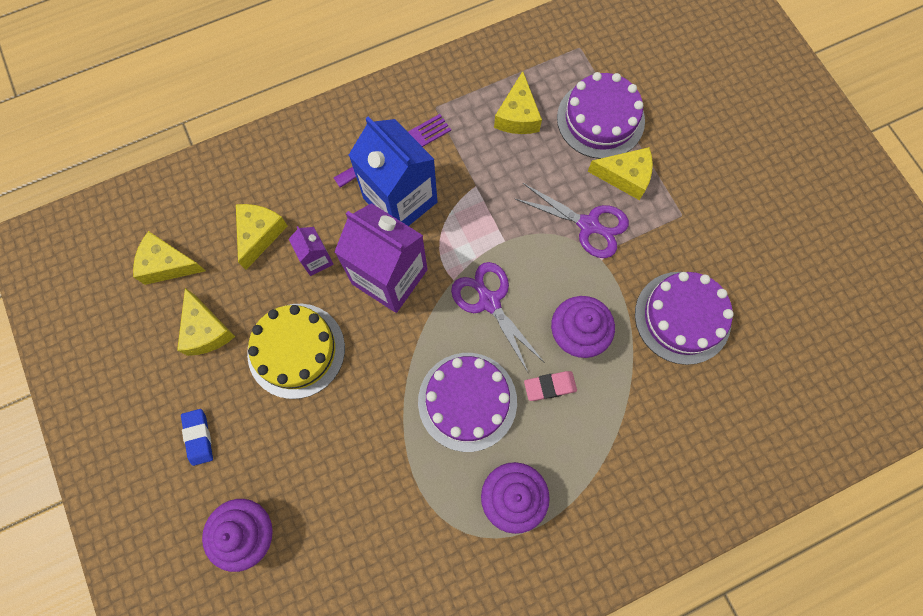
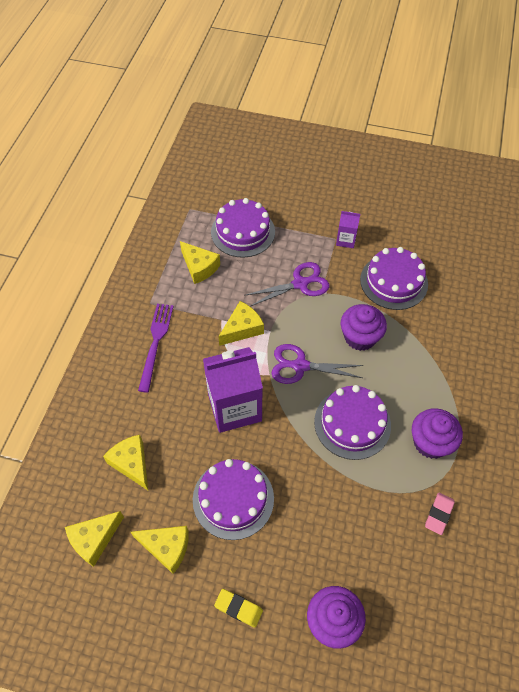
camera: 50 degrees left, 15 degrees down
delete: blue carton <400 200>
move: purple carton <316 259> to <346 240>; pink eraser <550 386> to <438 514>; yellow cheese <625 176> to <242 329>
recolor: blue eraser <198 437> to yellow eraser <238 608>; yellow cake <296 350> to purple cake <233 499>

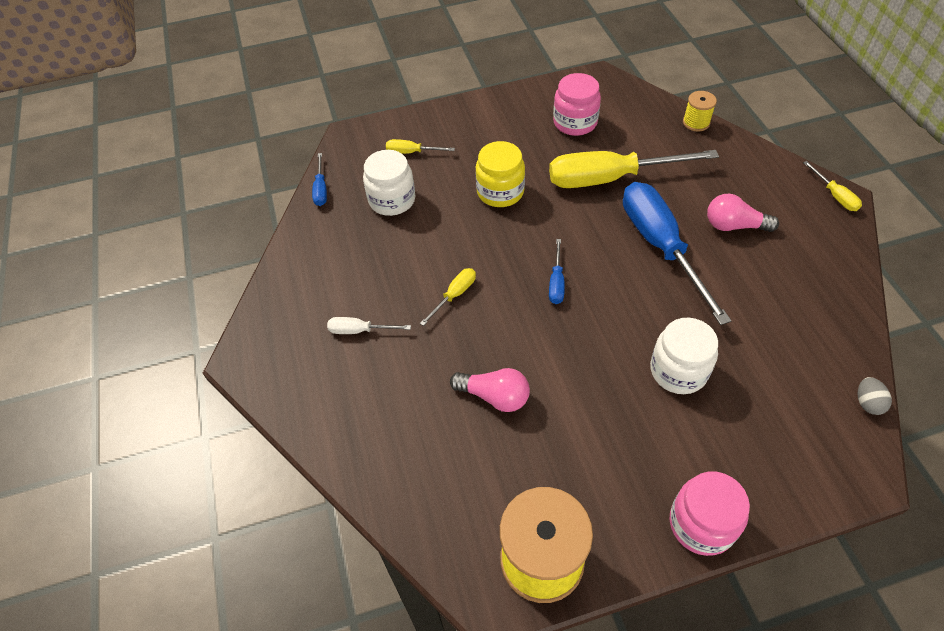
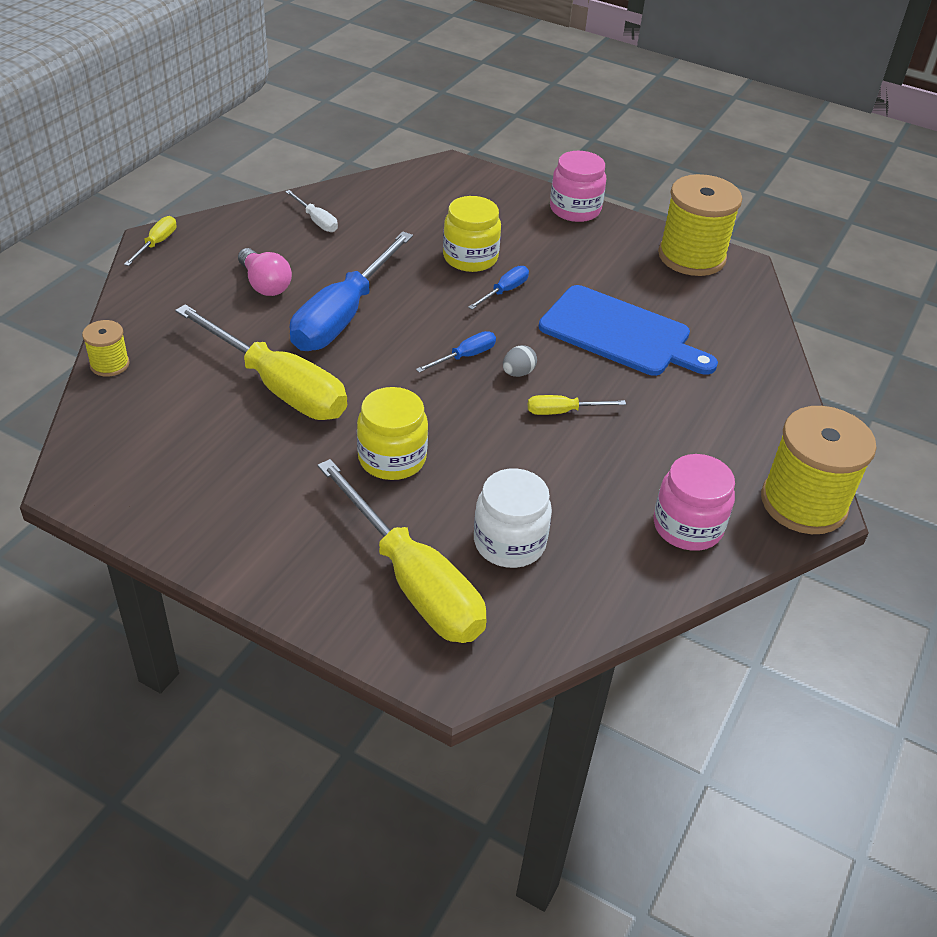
camera: 140 degrees left, 10 degrees down
insert: yellow spool <803 503>
move: blue screwdriver <321 189> to <504 291>; white screwdriver <360 330> to <316 221>; pink jar <575 122> to <687 526>; grey egg <867 403> to <518 373>
replace: pink light bulb <494 396> to blue cutting board <620 333>
recolor: white jar <678 371> to yellow jar <470 258>
resize: yellow screwdriver <412 152> = <413 581> x2.32

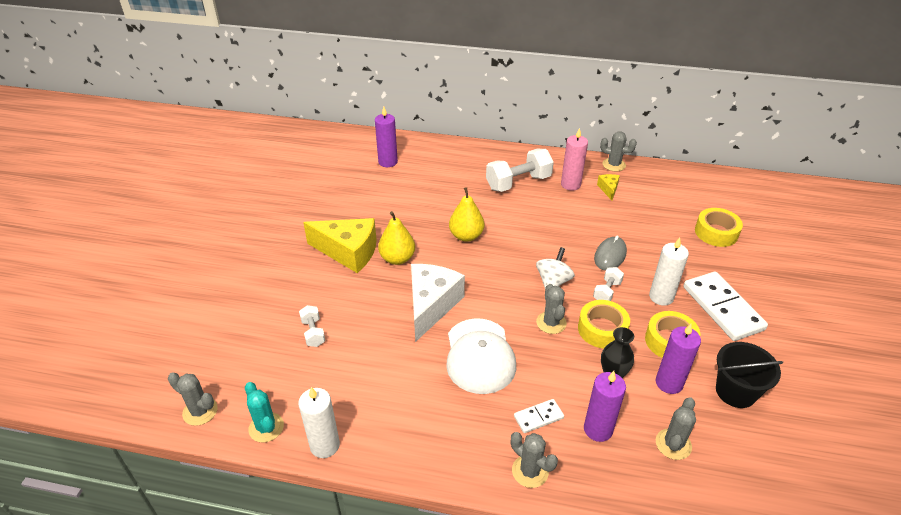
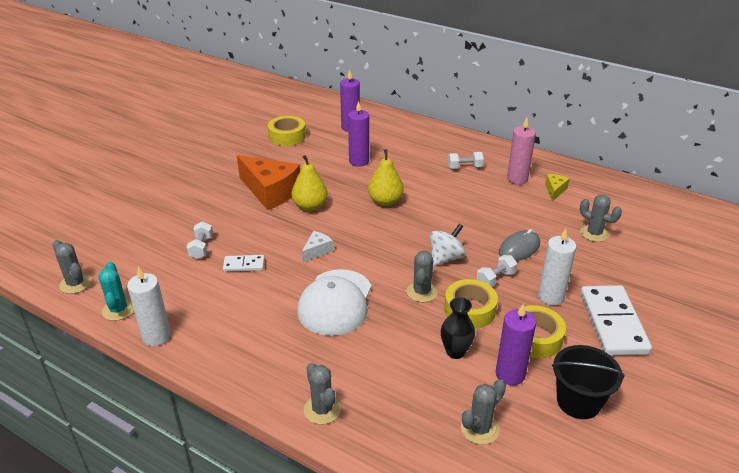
camera: 20 degrees right, 5 degrees down
move: white domino <538 417> to <244 265>; purple candle <598 429> to <359 161>; grey cactus <614 165> to <594 233>; yellow tape <716 232> to <287 136>
recolor: yellow cheese <348 252> to orange cheese <270 192>
resize: white cheese <431 305> = <317 251> x0.46; white dumbbell <518 183> = <464 167> x0.52

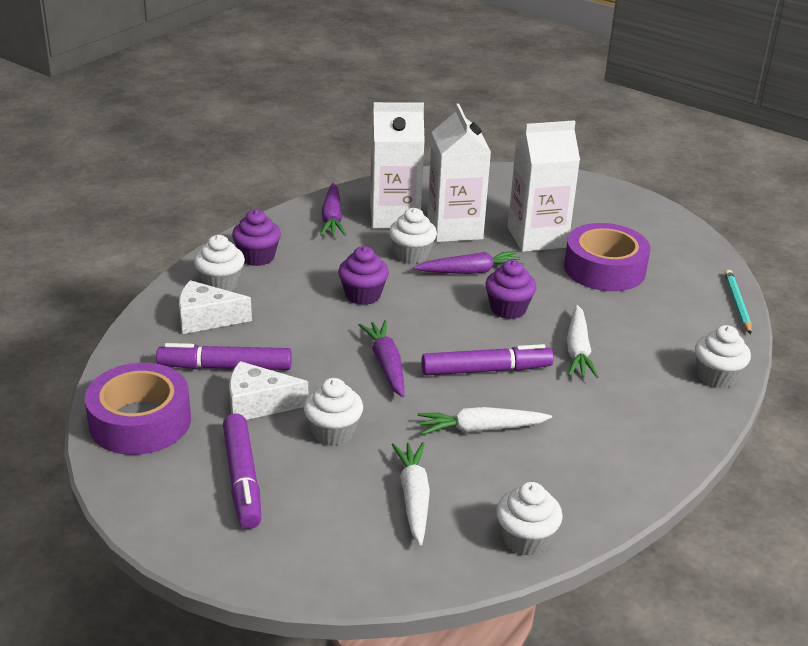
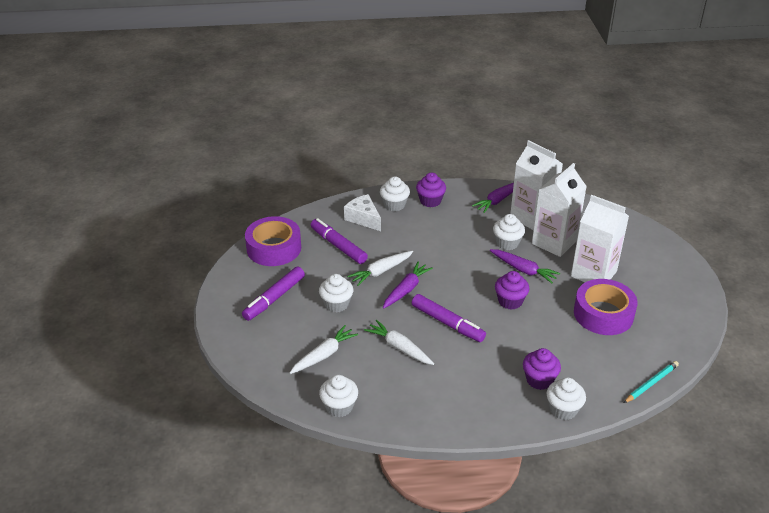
camera: 50 degrees right, 5 degrees up
delete: white cheese <258 404>
move: purple cupcake <363 295> to <539 380>; white carrot <578 350> to <381 271>

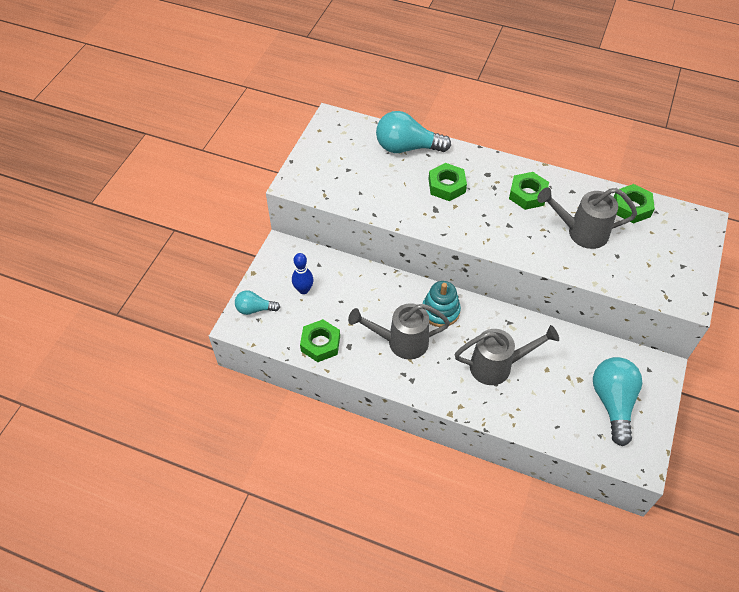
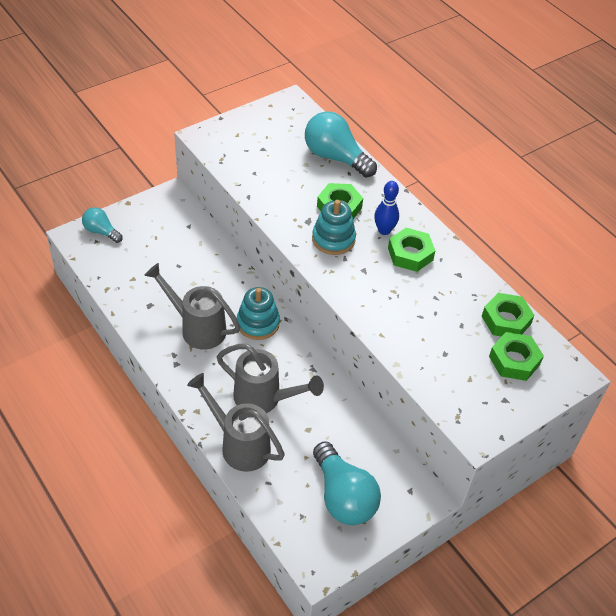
camera: 30 degrees right, 5 degrees down
insert: turquoise stacking toy <333 239>
move: blue bowling pin <303 290> to <384 230>; green nut <320 344> to <514 360>; grey watering can <581 232> to <239 445>
rotate: turquoise light bulb <613 403> = <343 496> 120 degrees clockwise

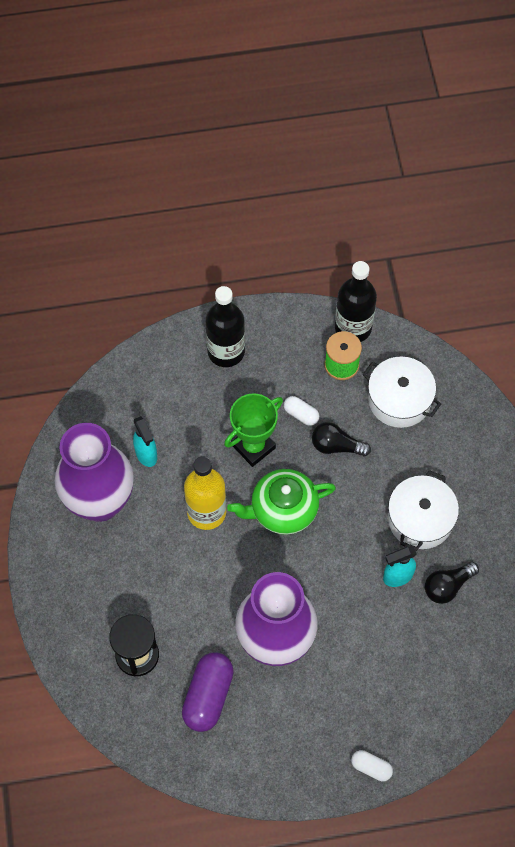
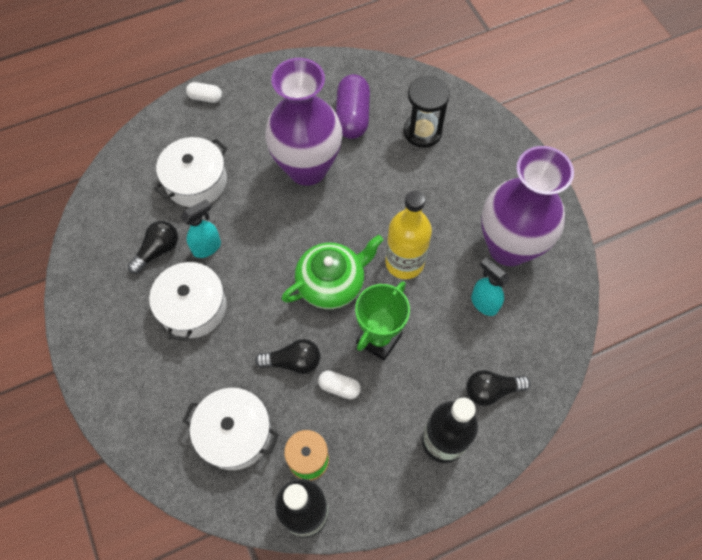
camera: 165 degrees right, 0 degrees up
insert: white pot <196 181>; black light bulb <491 390>

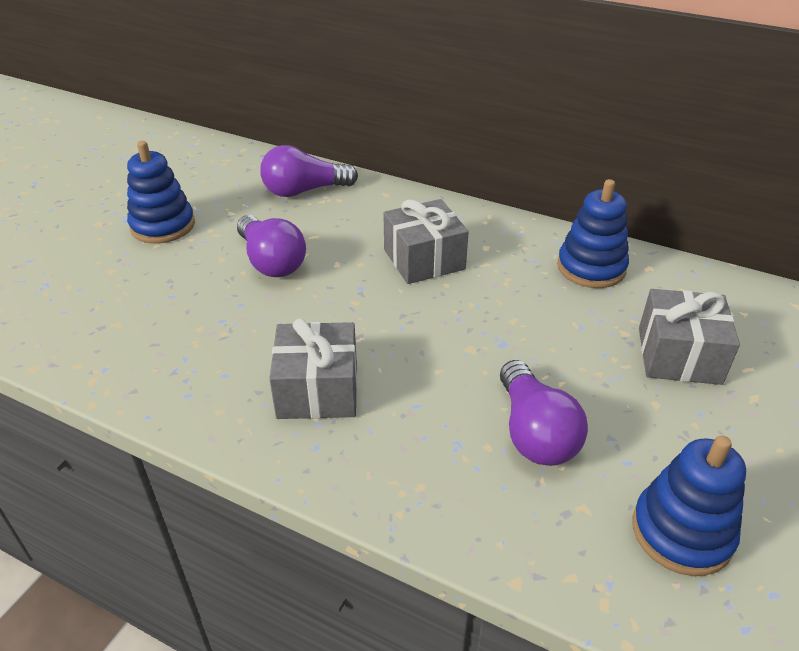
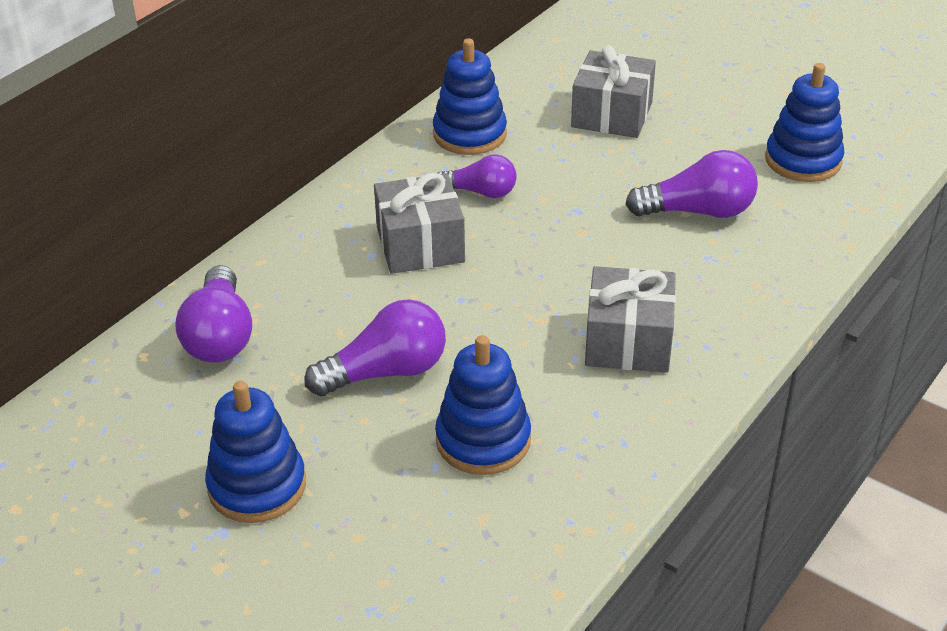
camera: 80 degrees left, 0 degrees up
insert: blue stacking toy <483 440>; purple light bulb <481 192>

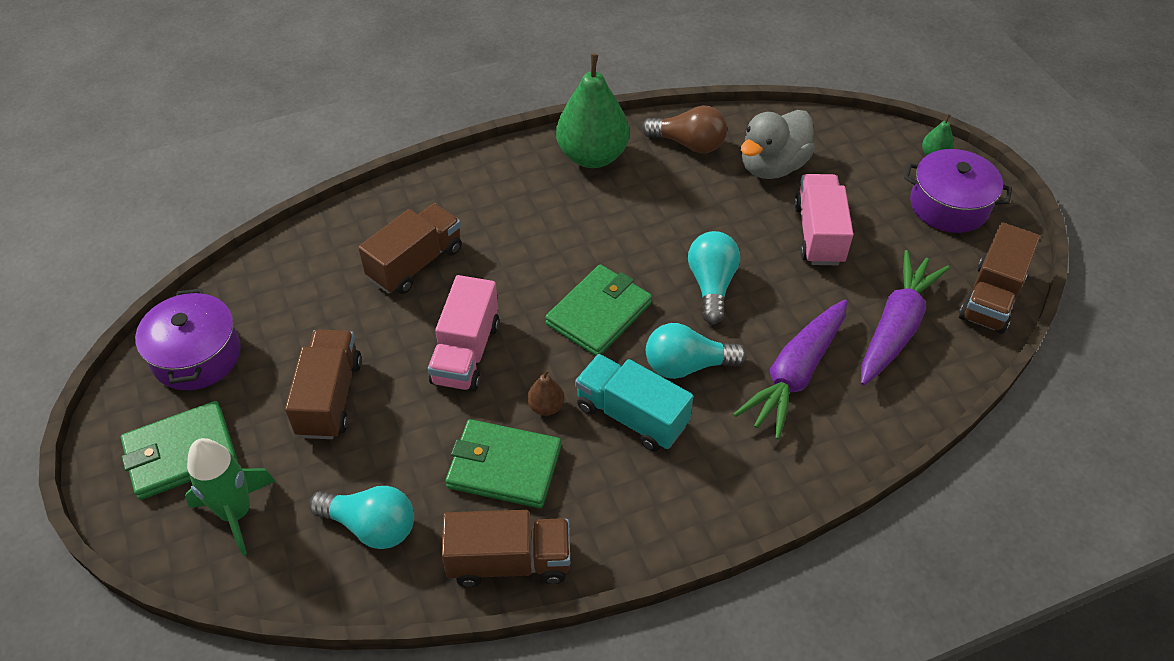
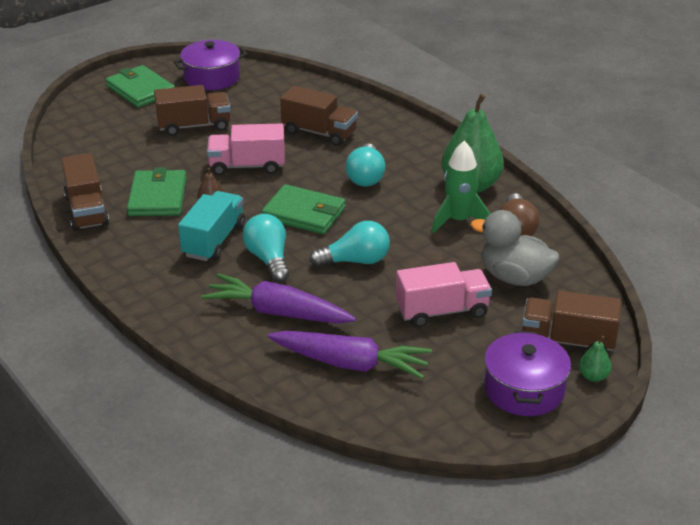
camera: 75 degrees right, 15 degrees down
move: green rocket <236 513> to <458 221>; turquoise light bulb <371 526> to <366 177>; brown truck <991 297> to <567 341>

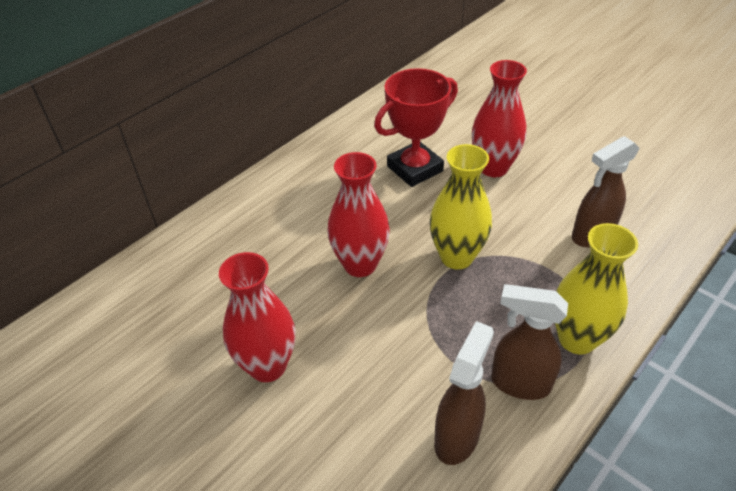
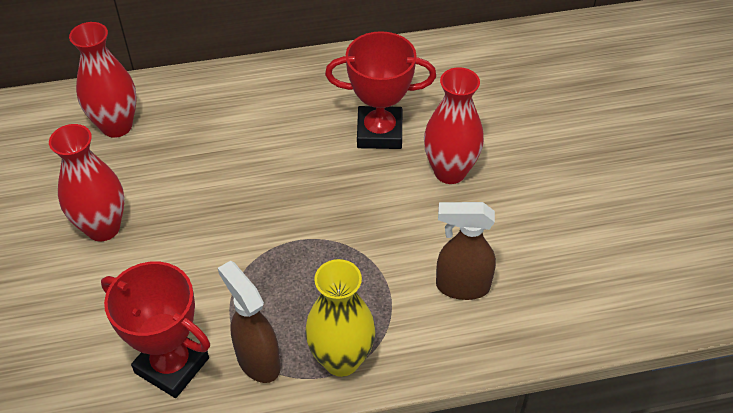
camera: 35 degrees right, 5 degrees up
delete: yellow vase <456 257>
move: red vase <360 264> to <116 126>
replace: brown spray bottle <457 437> to red trophy <172 365>

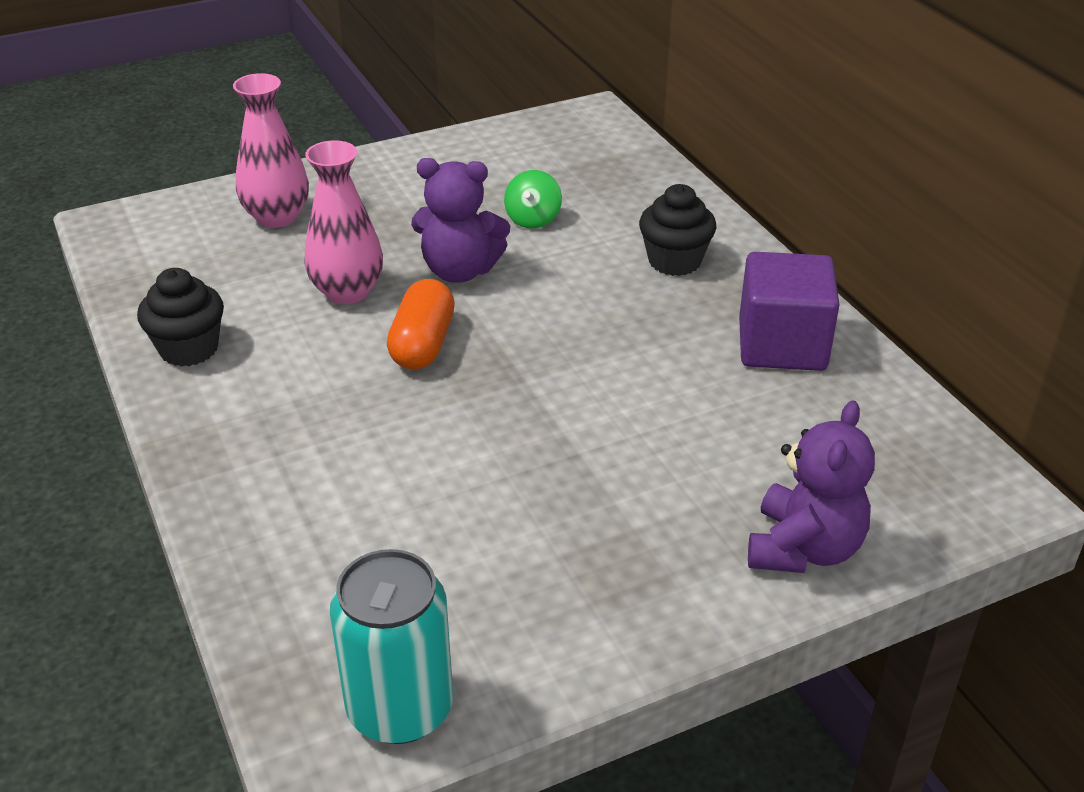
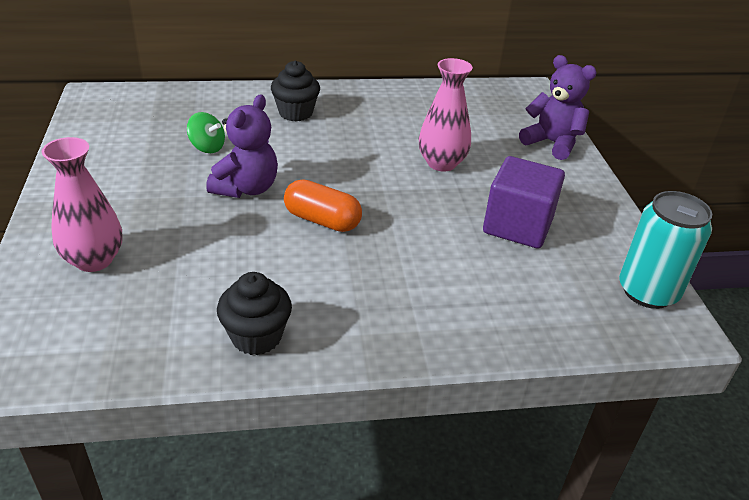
camera: 75 degrees left, 0 degrees up
move: pink vase <347 291> to <441 163>; purple cube <782 345> to <517 226>

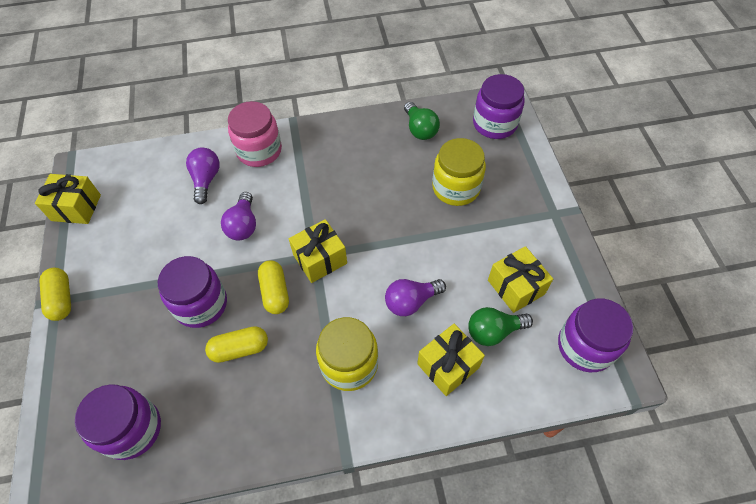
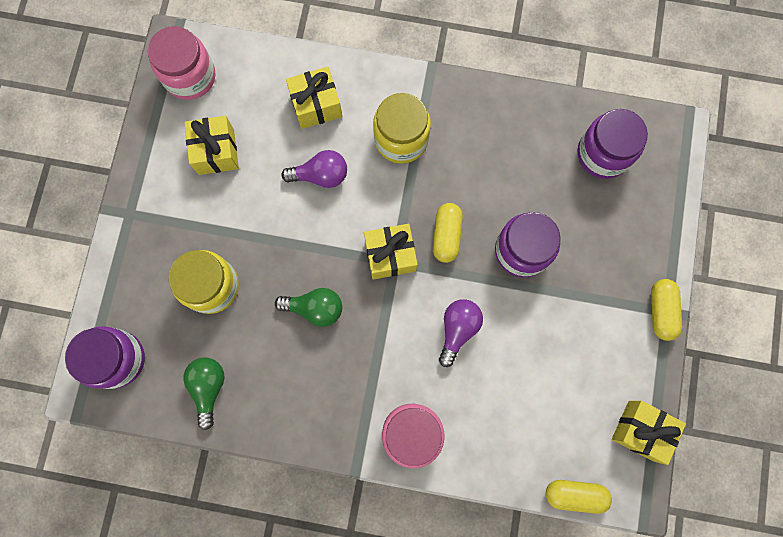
camera: 160 degrees left, 20 degrees up
delete: purple light bulb <206 180>
move: yellow capsule <239 349> to <574 494>; green light bulb <493 331> to <315 308>
recolor: purple jar <585 346> to pink jar <190 76>

